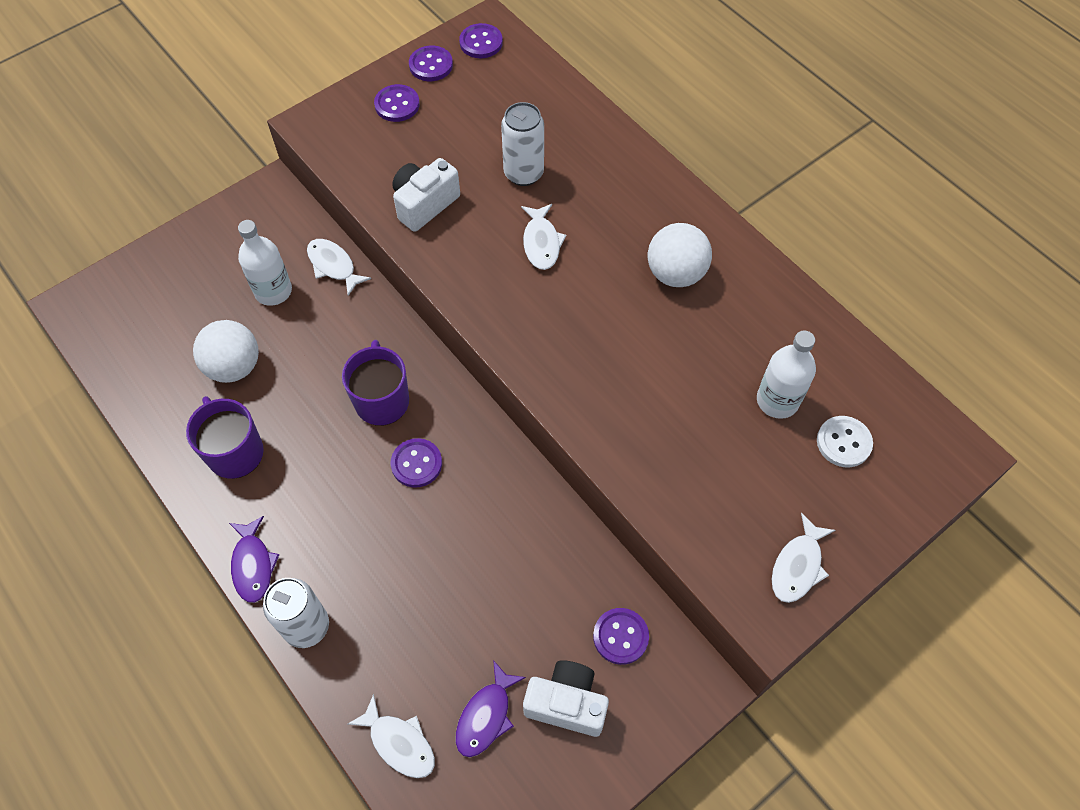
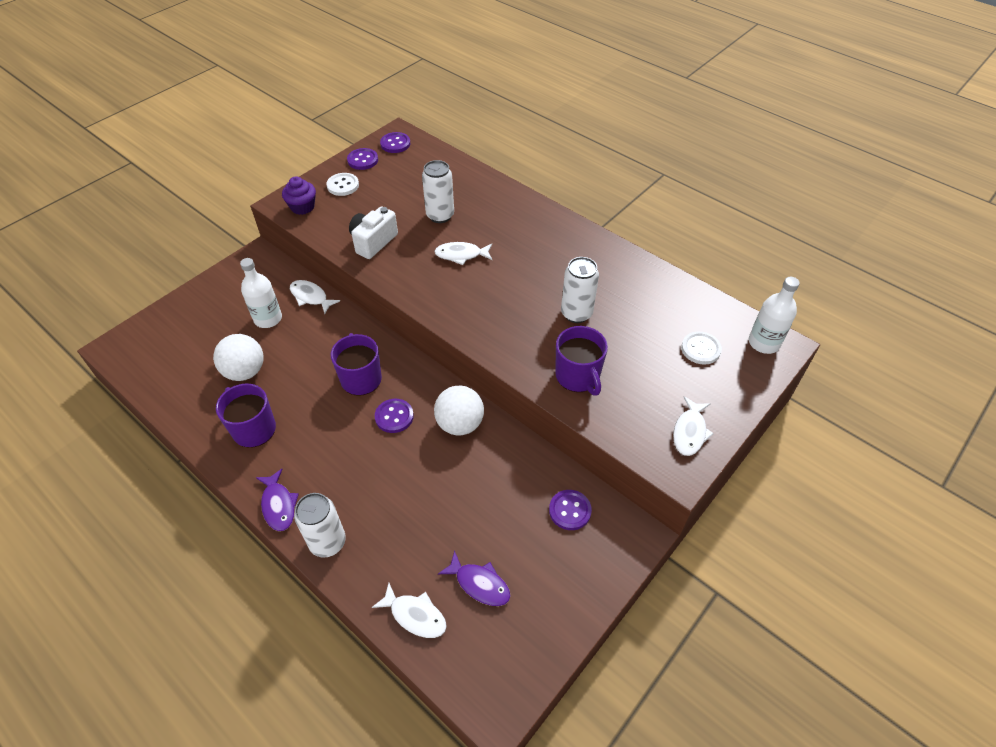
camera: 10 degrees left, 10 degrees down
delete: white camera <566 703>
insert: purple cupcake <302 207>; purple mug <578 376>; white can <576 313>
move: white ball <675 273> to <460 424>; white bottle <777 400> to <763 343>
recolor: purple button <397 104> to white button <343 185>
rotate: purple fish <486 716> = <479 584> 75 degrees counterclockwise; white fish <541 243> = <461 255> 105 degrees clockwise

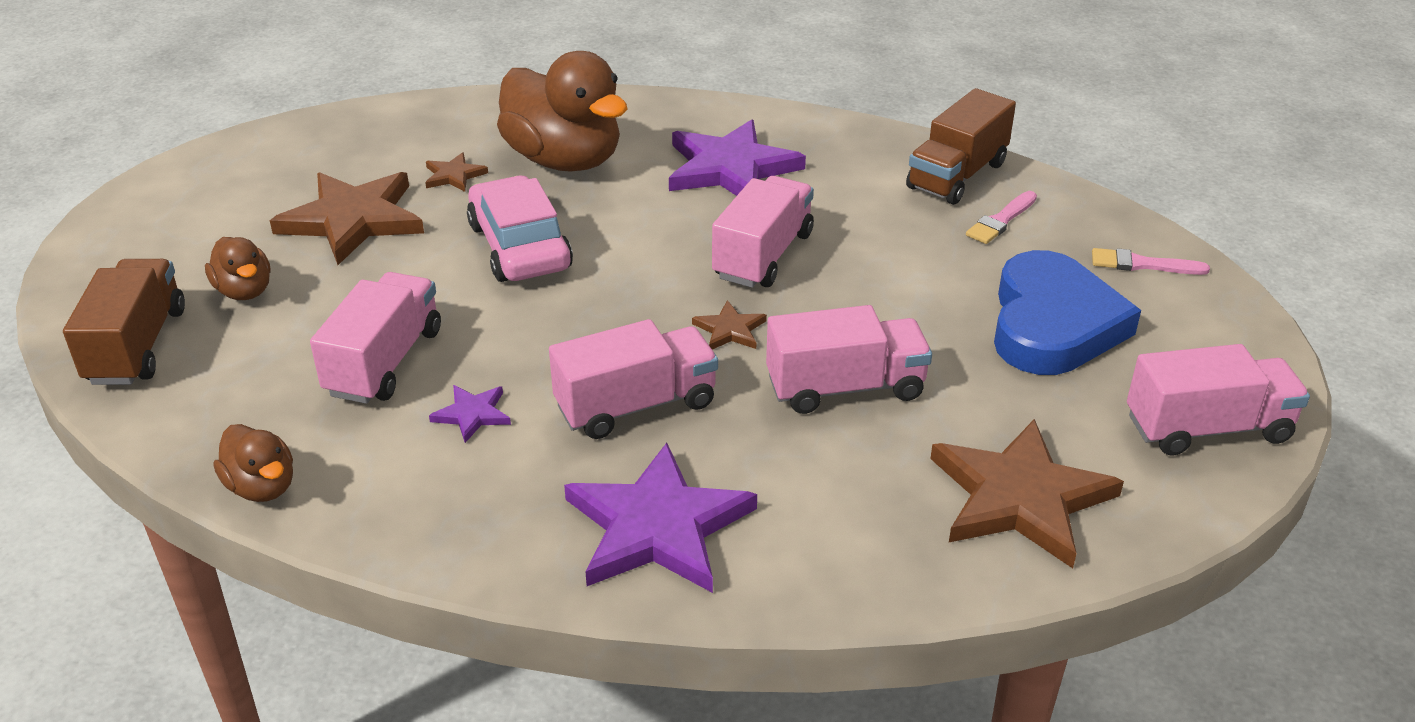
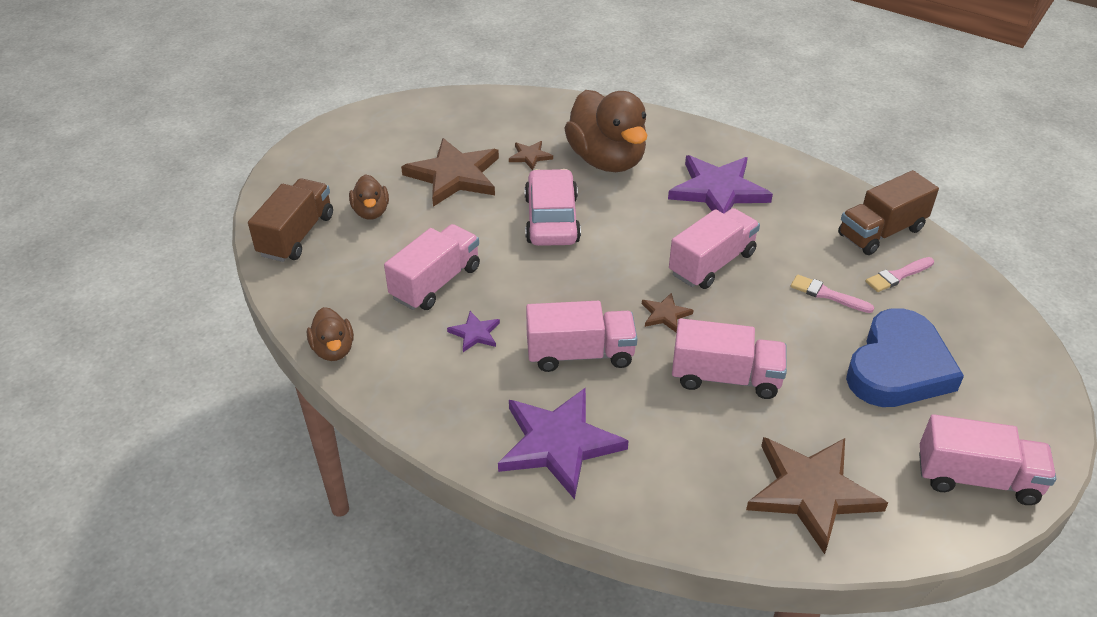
camera: 20 degrees right, 5 degrees up
move: pink brush <1142 264> to <827 294>

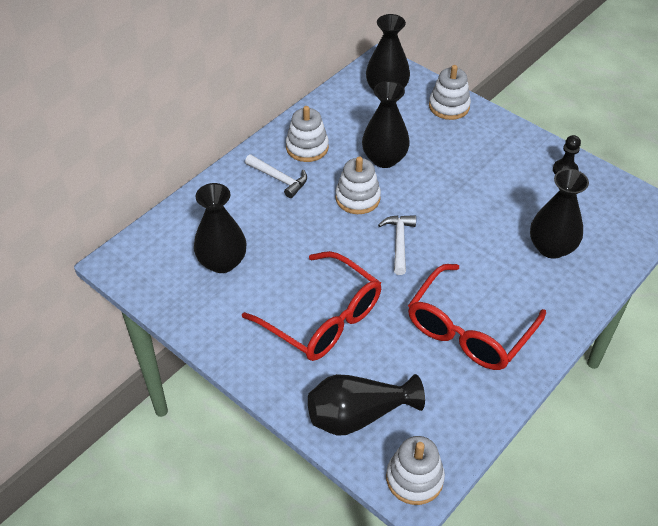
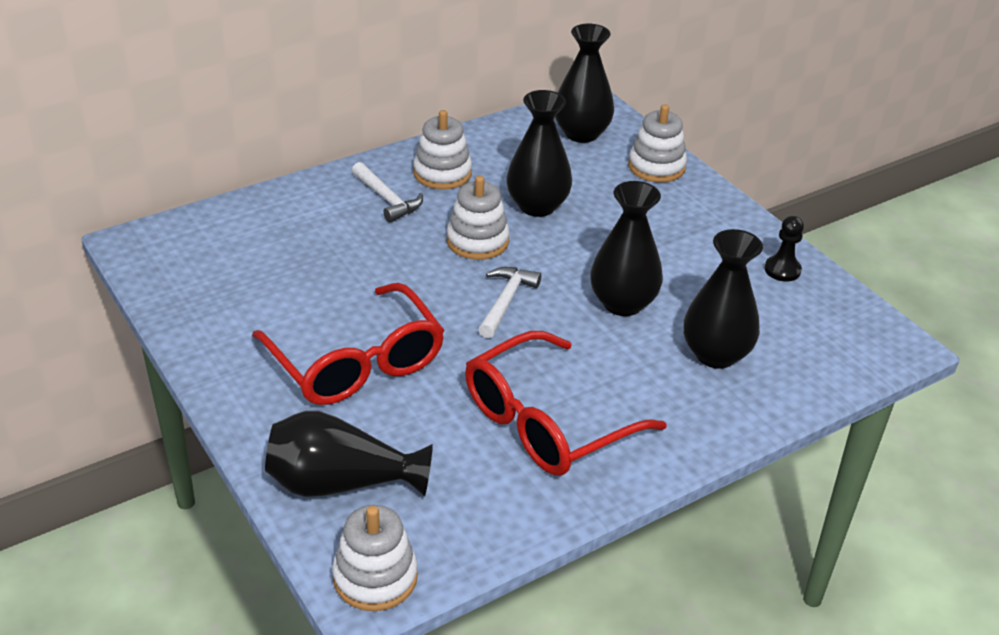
camera: 15 degrees right, 10 degrees down
move: black vase <222 262> to <622 303>

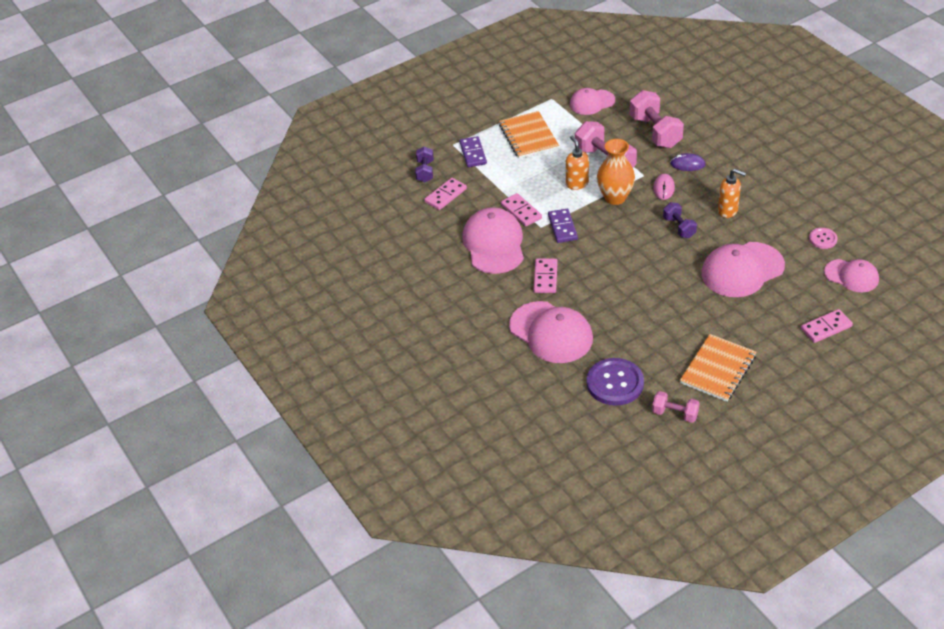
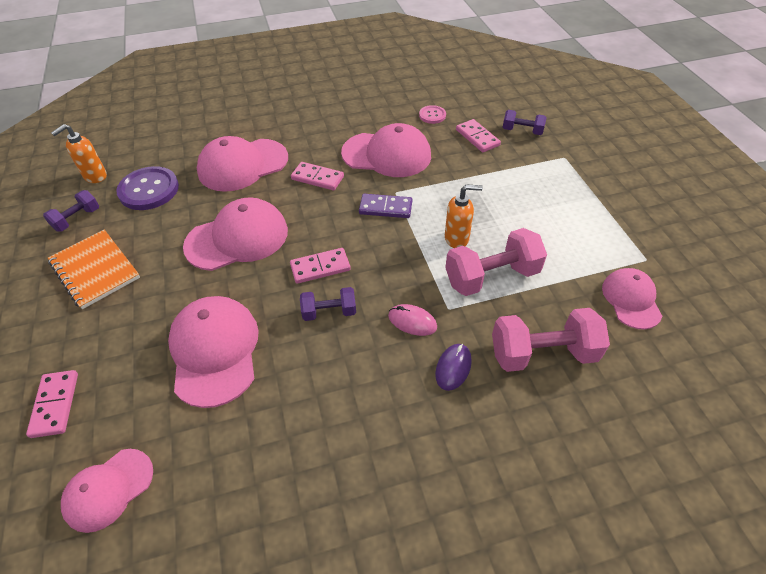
camera: 105 degrees right, 5 degrees up
delete: purple domino <473 153>; orange notebook <528 136>; orange vase <615 197>
insert: pink cap <237 238>
move: pink domino <521 211> to <320 267>; orange soap dispenser <728 211> to <95 176>; pink button <823 239> to <432 115>
recolor: pink dumbbell <675 414> to purple dumbbell <77 219>

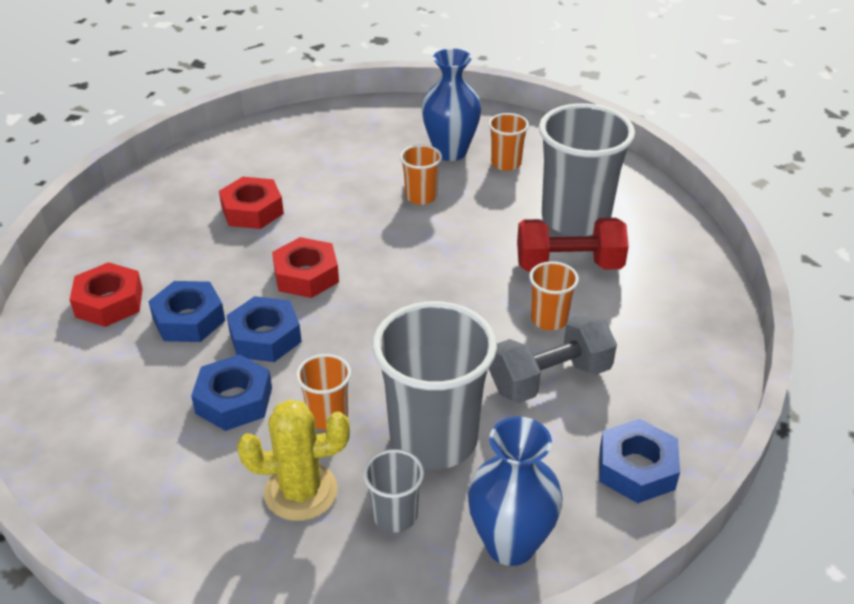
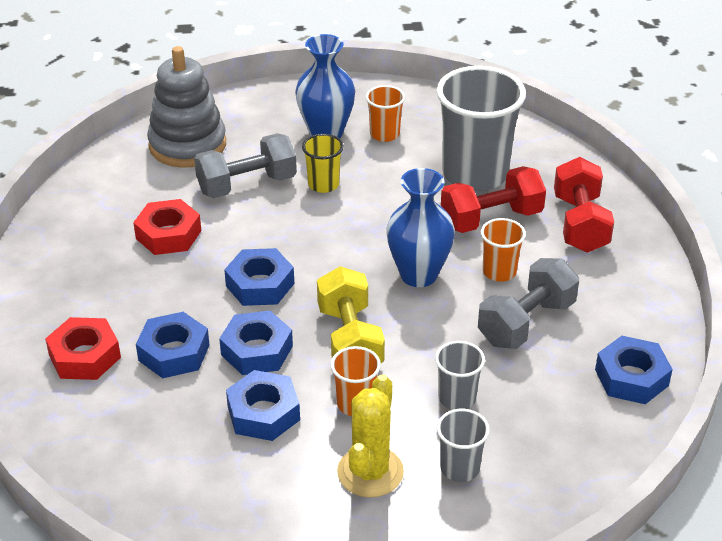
camera: 20 degrees left, 0 degrees up
insert: grey stacking toy <187 145>; grey dumbbell <247 185>; yellow dumbbell <350 340>; red dumbbell <580 224>
move: blue vase <510 544> to <418 275>
recolor: red nut <306 275> to blue nut <260 284>; orange cup <421 197> to yellow cup <323 184>
rotate: yellow cactus <301 492> = <370 472> 45 degrees counterclockwise
resize: grey cup <433 439> = <457 398> x0.47

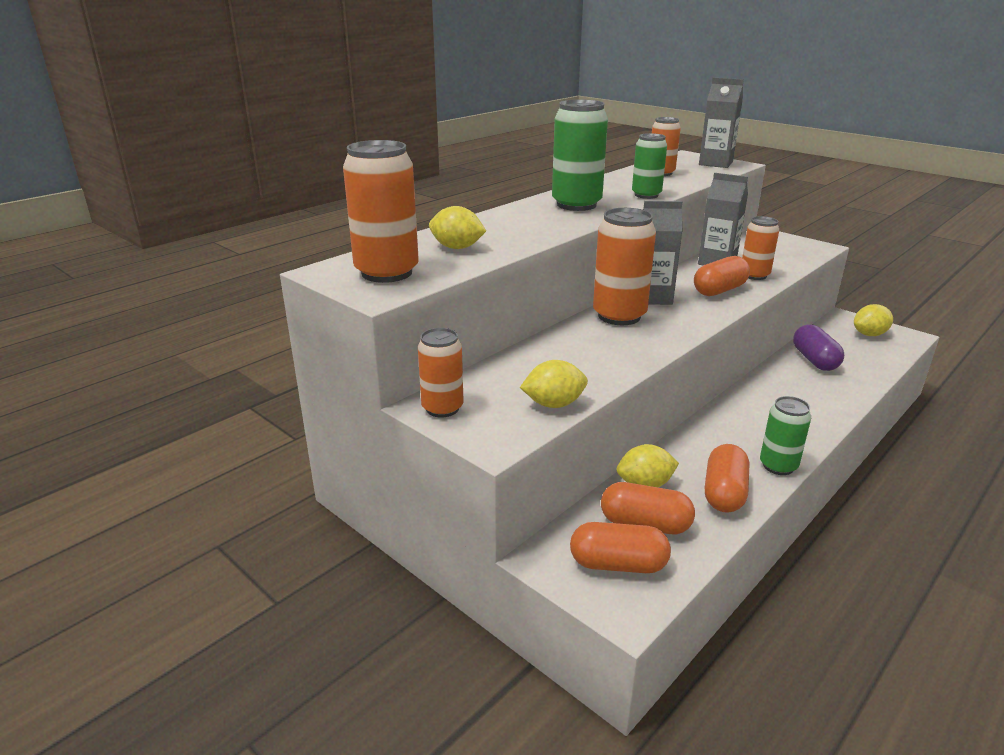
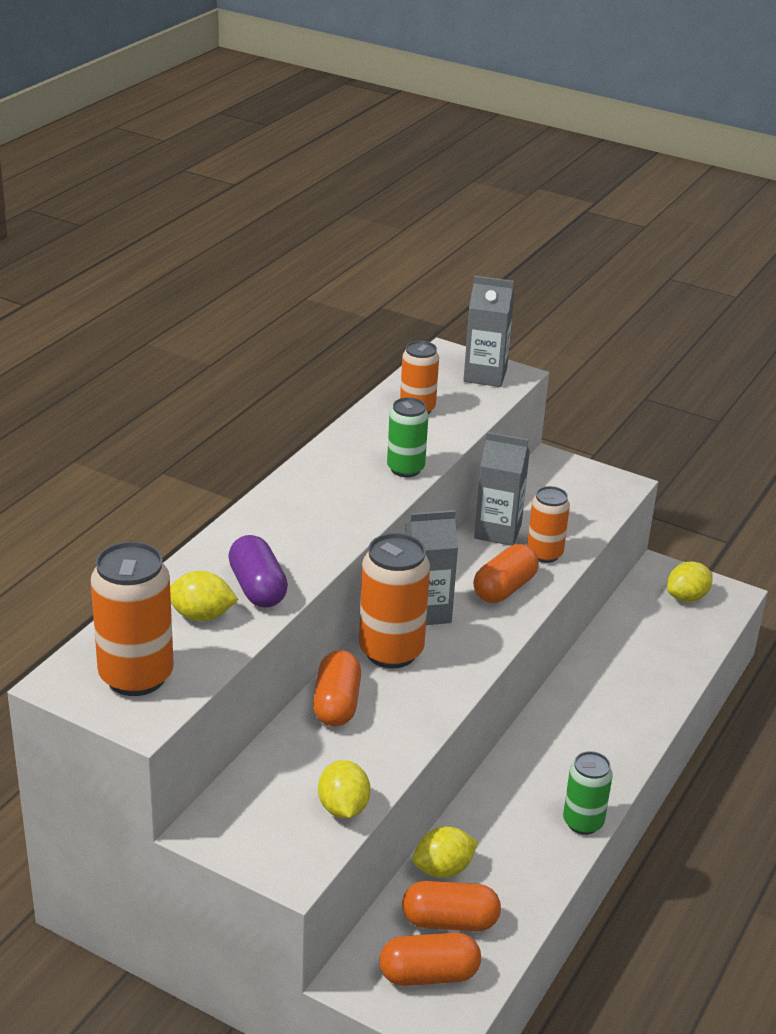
camera: 15 degrees left, 5 degrees up
delete: orange can <442 408>; green can <576 205>
move: orange capsule <724 493> to <336 704>; purple capsule <814 360> to <258 588>
rotate: yellow lemon <554 404> = <343 808> 75 degrees counterclockwise

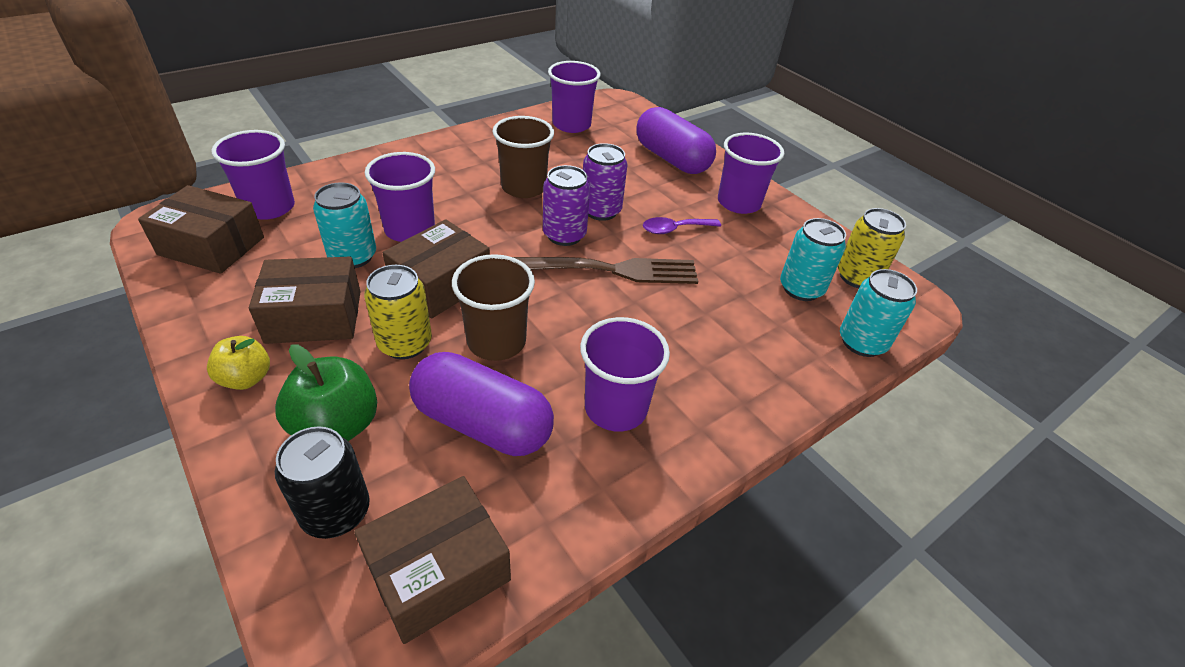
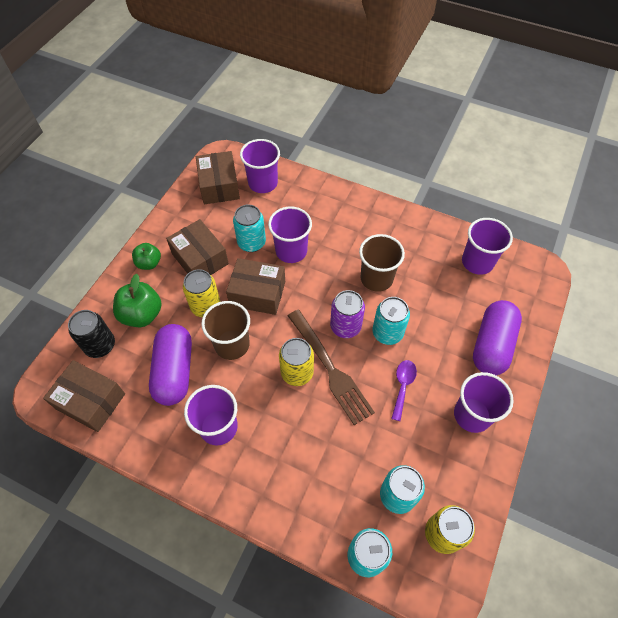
camera: 65 degrees right, 15 degrees up
insert: yellow can <297 373>
recolor: yellow apple <246 378> to green apple <149 263>; purple can <600 211> to turquoise can <387 333>
rotate: purple spoon <675 229> = <403 386> 60 degrees clockwise

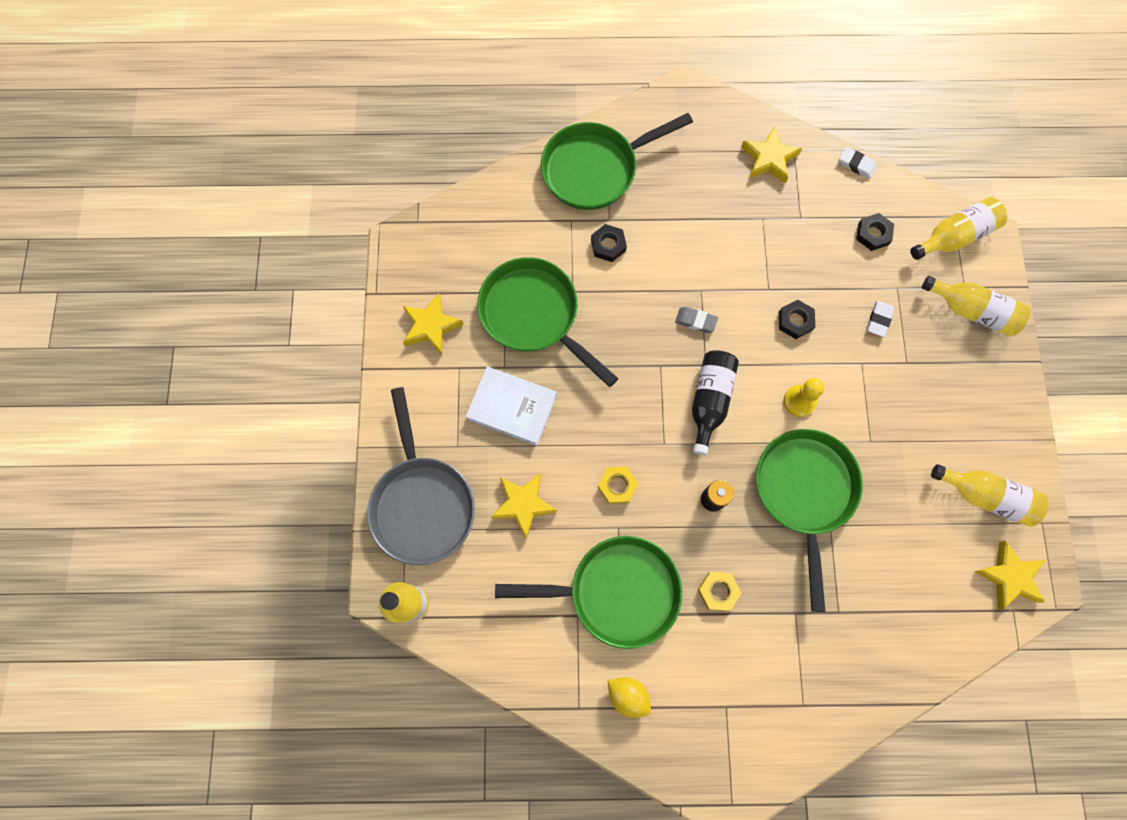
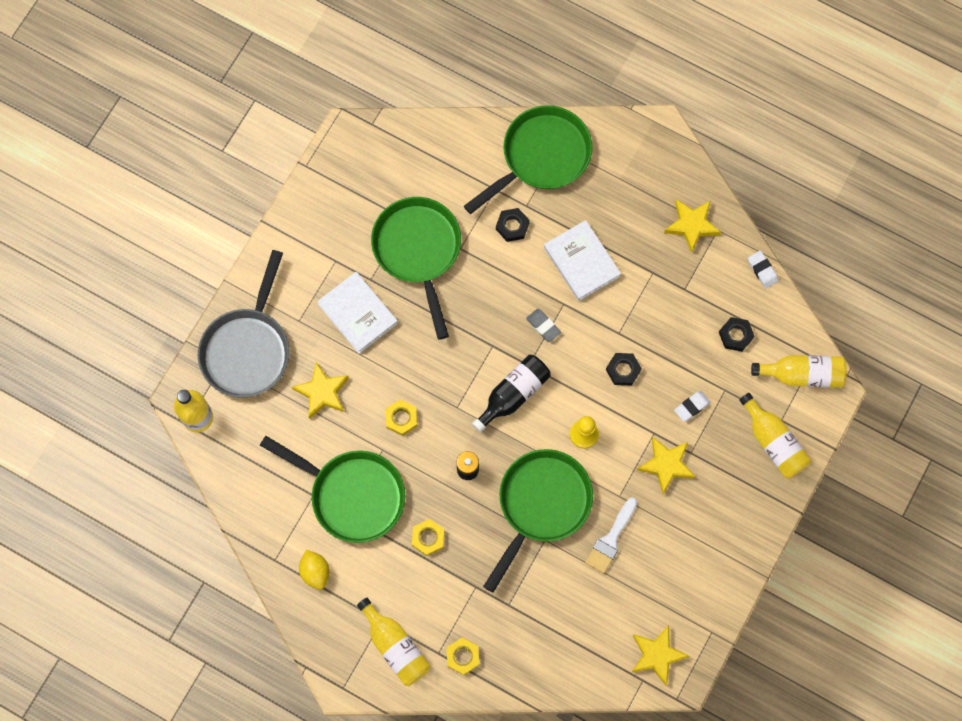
camera: 30 degrees right, 0 degrees up
insert: yellow nut <462 656>; white book <581 262>; white brush <611 539>
move: yellow star <431 326> to <666 465>; yellow bottle <985 496> to <395 646>
rotate: green pan <595 169> = <541 156> 135 degrees clockwise

